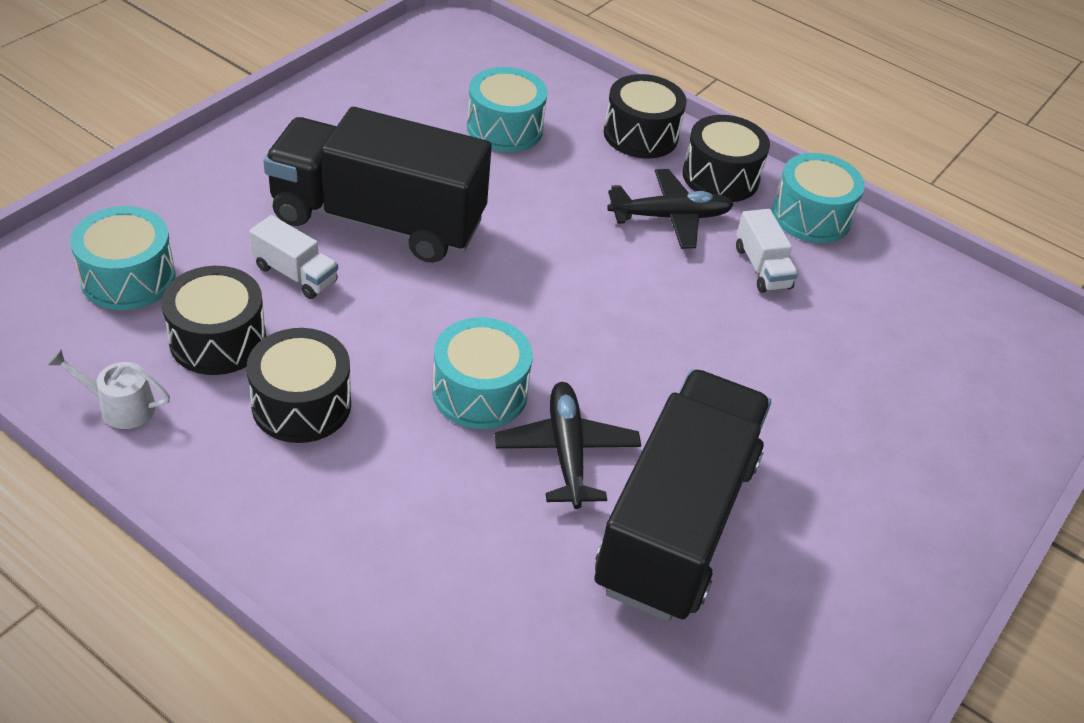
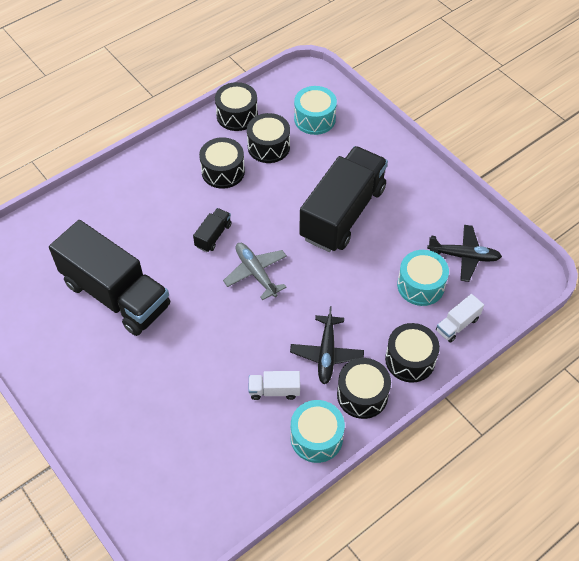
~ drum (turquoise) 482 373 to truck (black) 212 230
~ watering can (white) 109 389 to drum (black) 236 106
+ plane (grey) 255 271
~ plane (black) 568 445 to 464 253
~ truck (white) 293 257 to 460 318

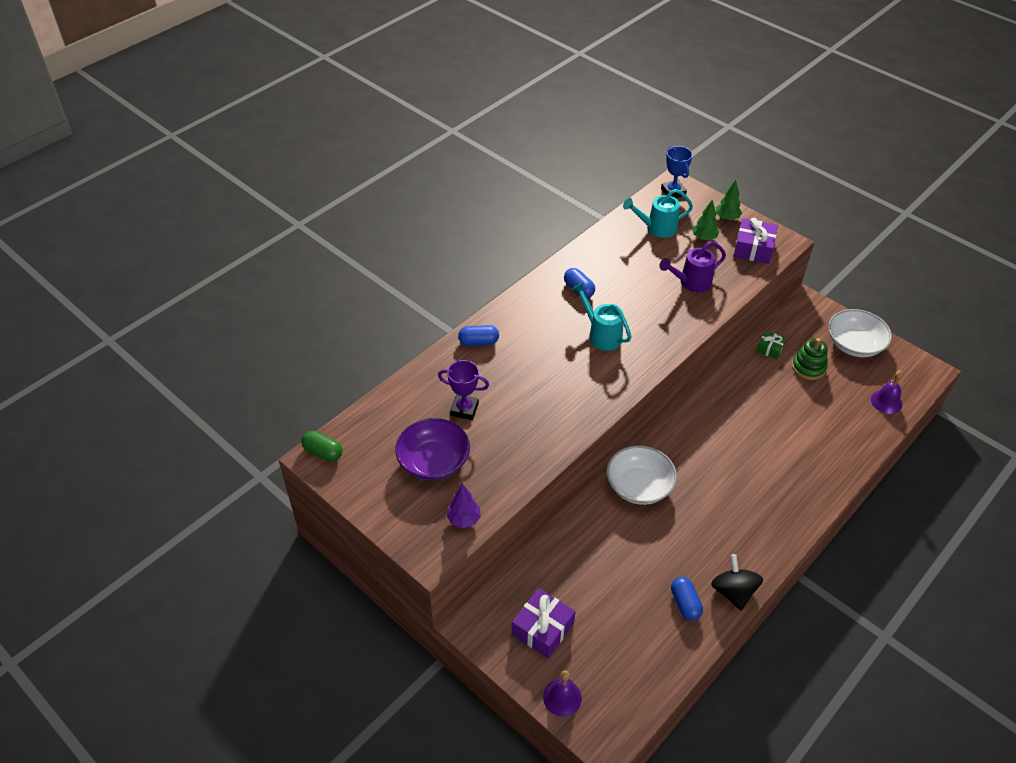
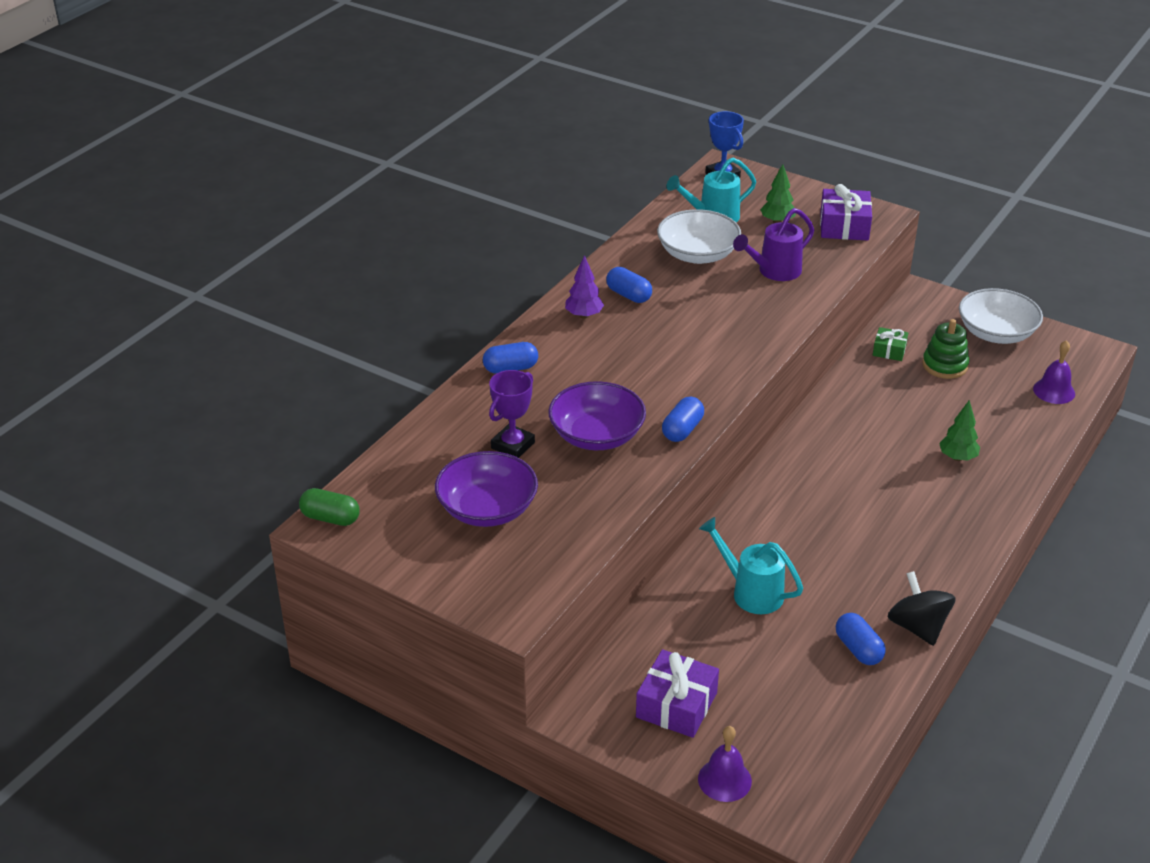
~ trophy (purple) 463 390 = 512 414 60 degrees counterclockwise
+ bowl (purple) 597 415
~ tree (purple) 463 506 to 584 287
~ bowl (white) 642 475 to 699 236
+ capsule (blue) 683 419
~ watering can (turquoise) 602 316 to 751 565
~ tree (green) 729 200 to 959 430

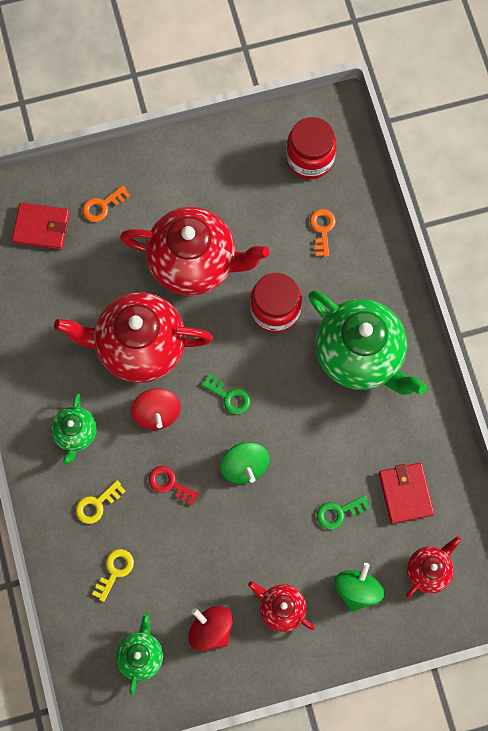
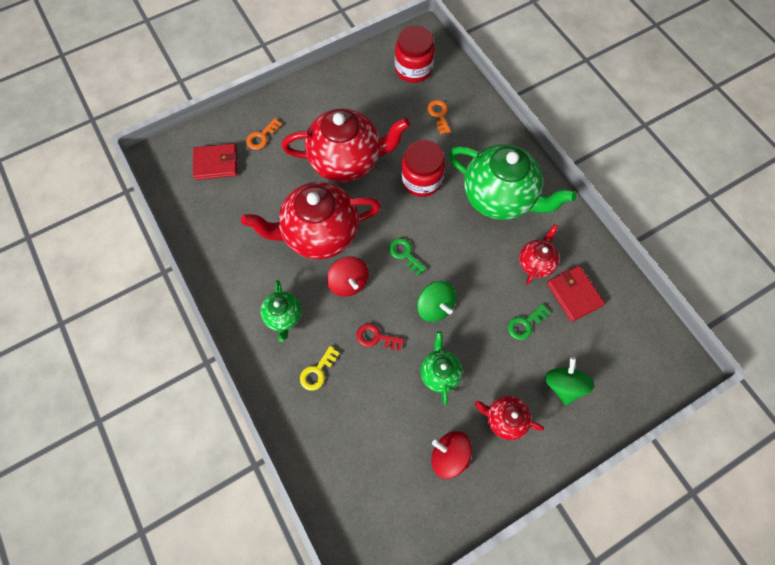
~ key (green) 225 394 = 408 257 150 degrees counterclockwise
~ teapot (green) 139 654 to 441 368
~ teapot (red) 433 567 to 539 254
- key (yellow) 113 575

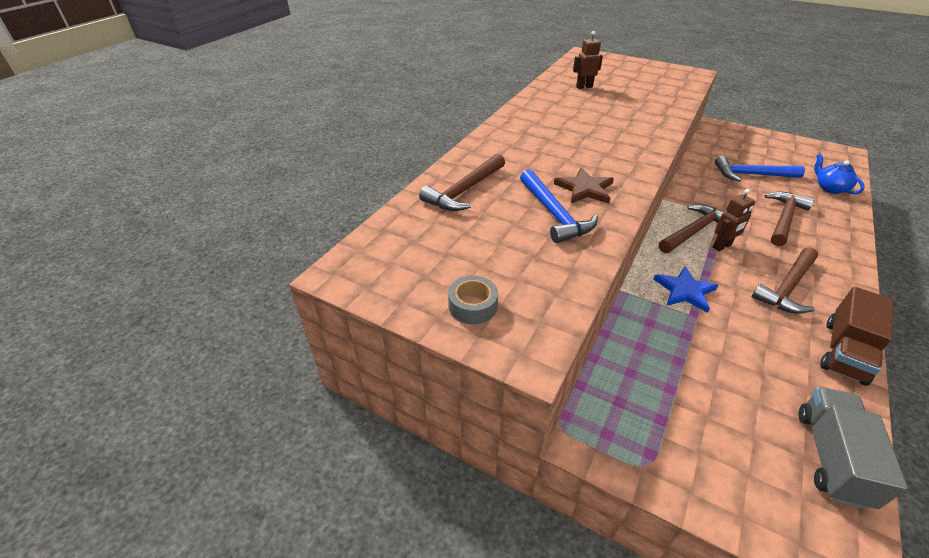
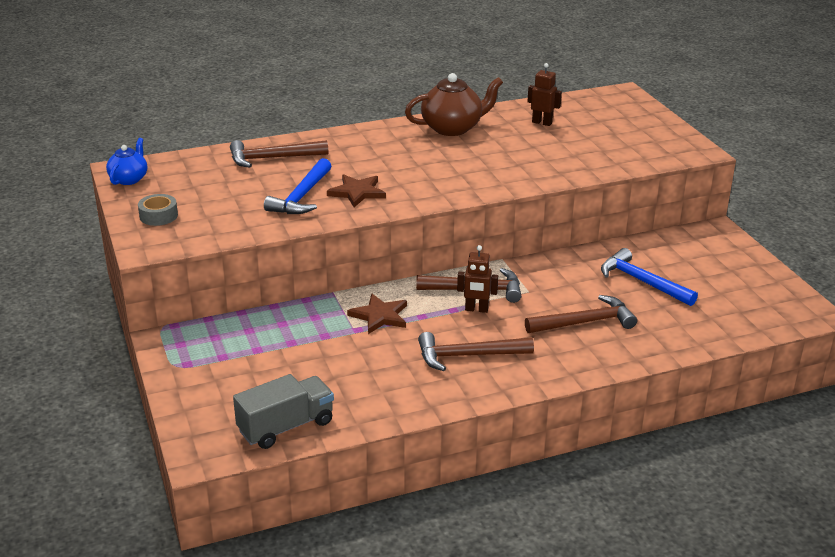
~ teapot (blue) 839 174 to 126 161
~ star (blue) 685 289 to star (brown) 377 313
+ teapot (brown) 454 104
- truck (brown) 857 336

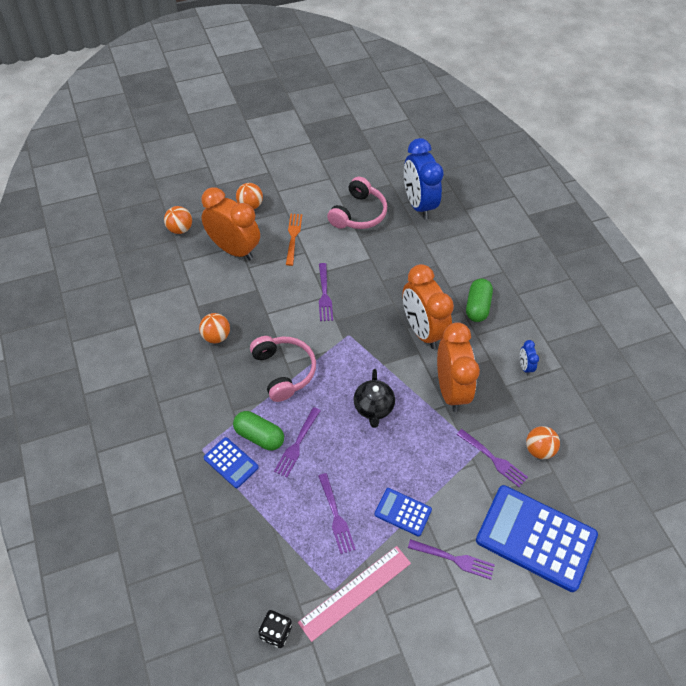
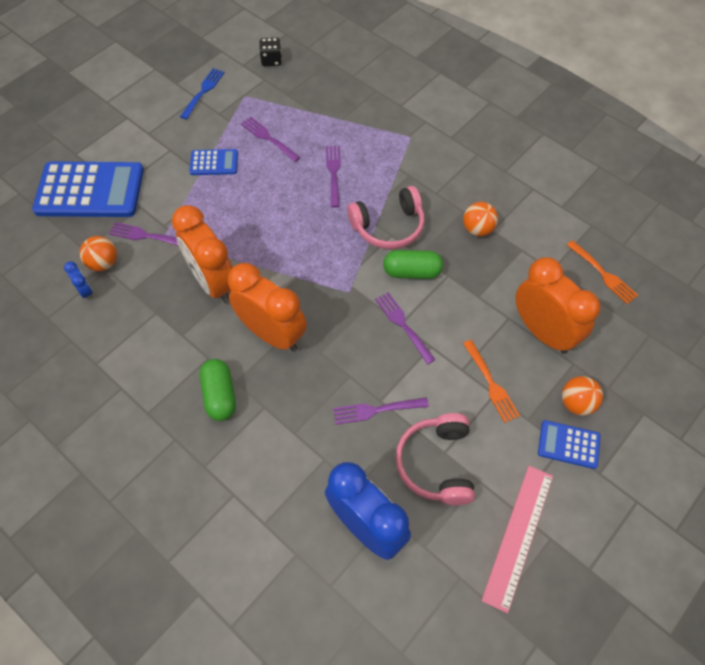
~ clock (blue) 529 358 to 78 281
+ fork (blue) 202 94
~ fork (purple) 451 559 to 381 411
~ headphones (pink) 283 369 = 386 217 60 degrees counterclockwise
~ capsule (green) 258 430 to 413 264
~ ruler (pink) 354 594 to 517 539
~ clock (orange) 230 223 = 557 305 135 degrees counterclockwise
~ calculator (blue) 231 462 to 569 444
+ fork (orange) 602 272
- ball (orange) 178 220
- teapot (black) 374 398

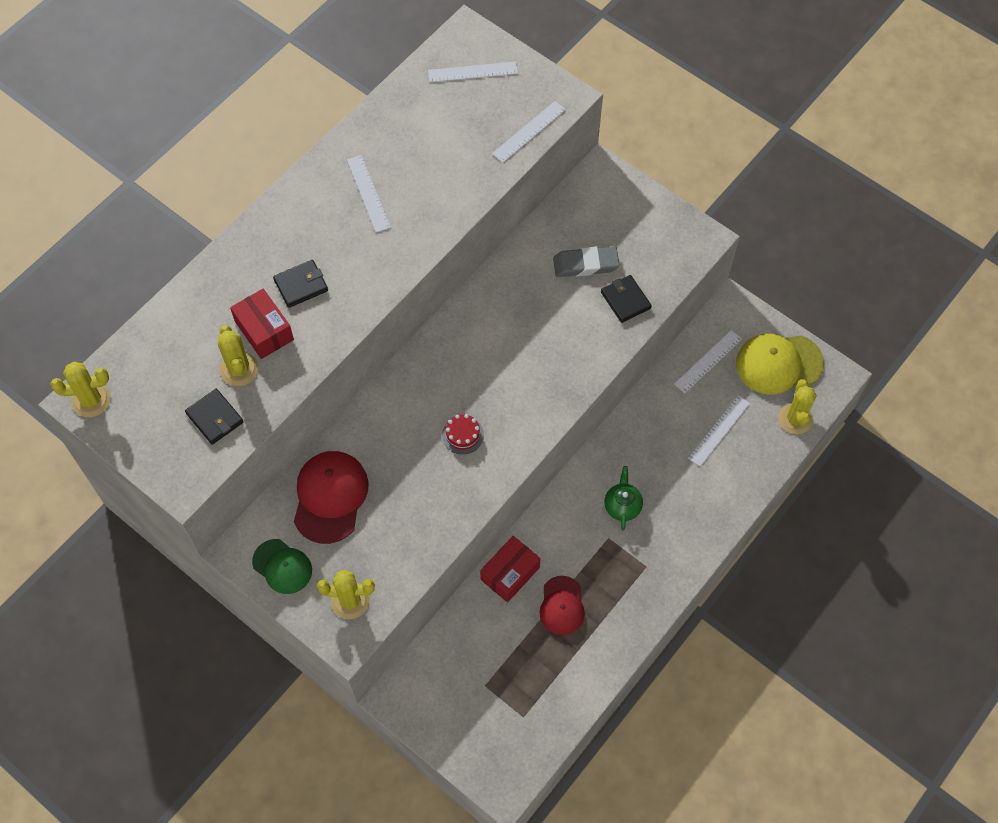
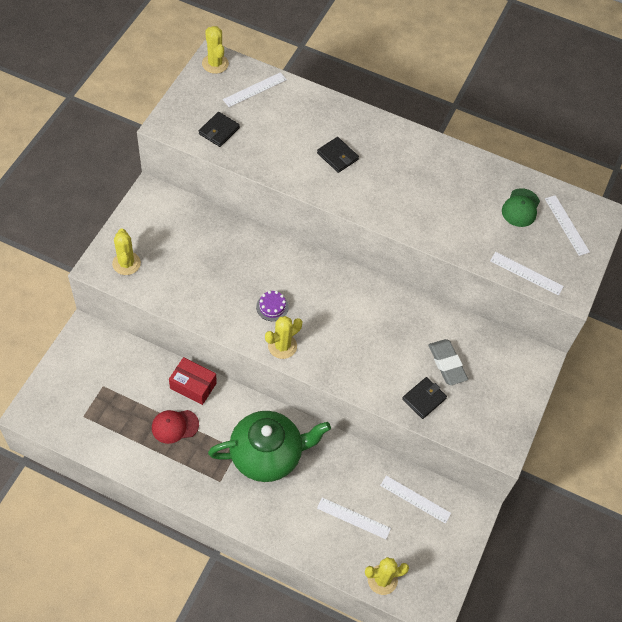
~ teapot (green) 623 498 = 269 446 x2.31
~ ruler (white) 369 194 to 255 89
~ cake (red) 463 434 to cake (purple) 272 306
~ cactus (yellow) 238 355 to 283 337
~ cap (green) 282 566 to 521 207
- box (red) 262 324
- cap (red) 331 497
- cap (yellow) 780 364

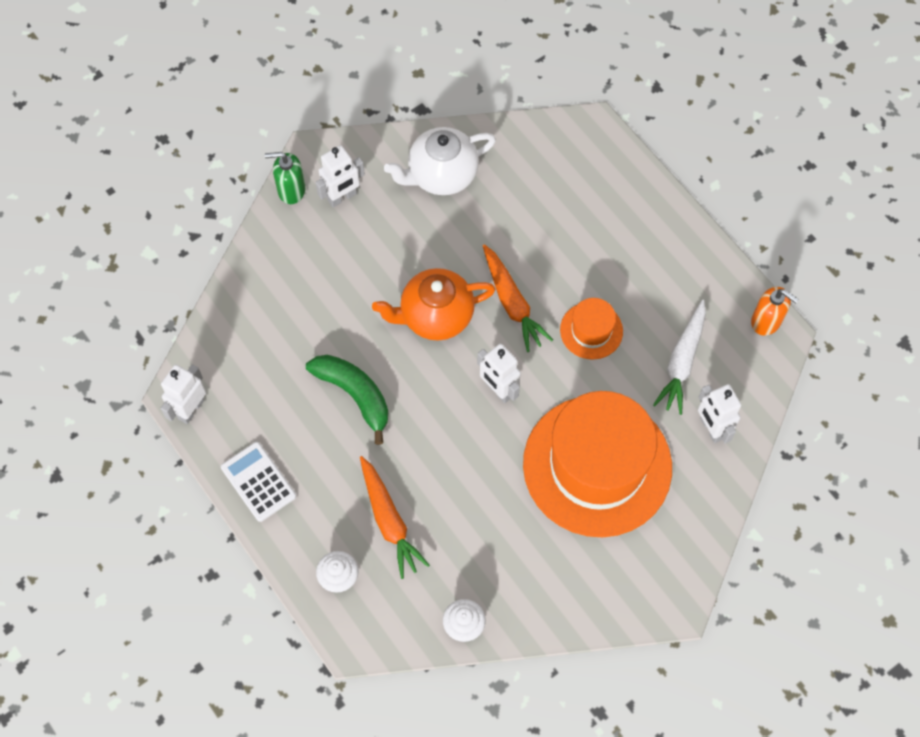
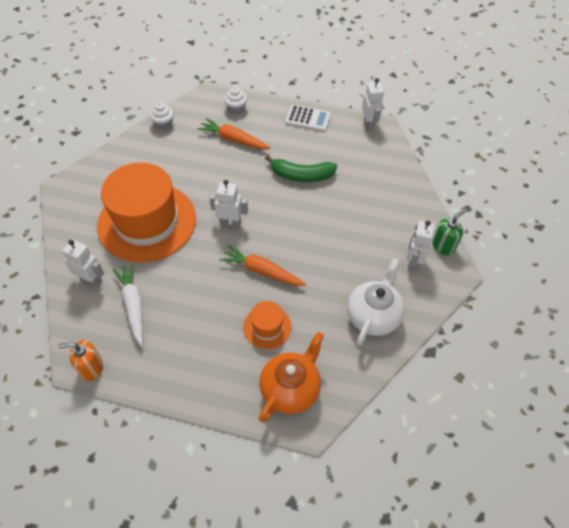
~ hat (orange) 591 329 to 267 325
~ teapot (orange) 434 304 to 291 377

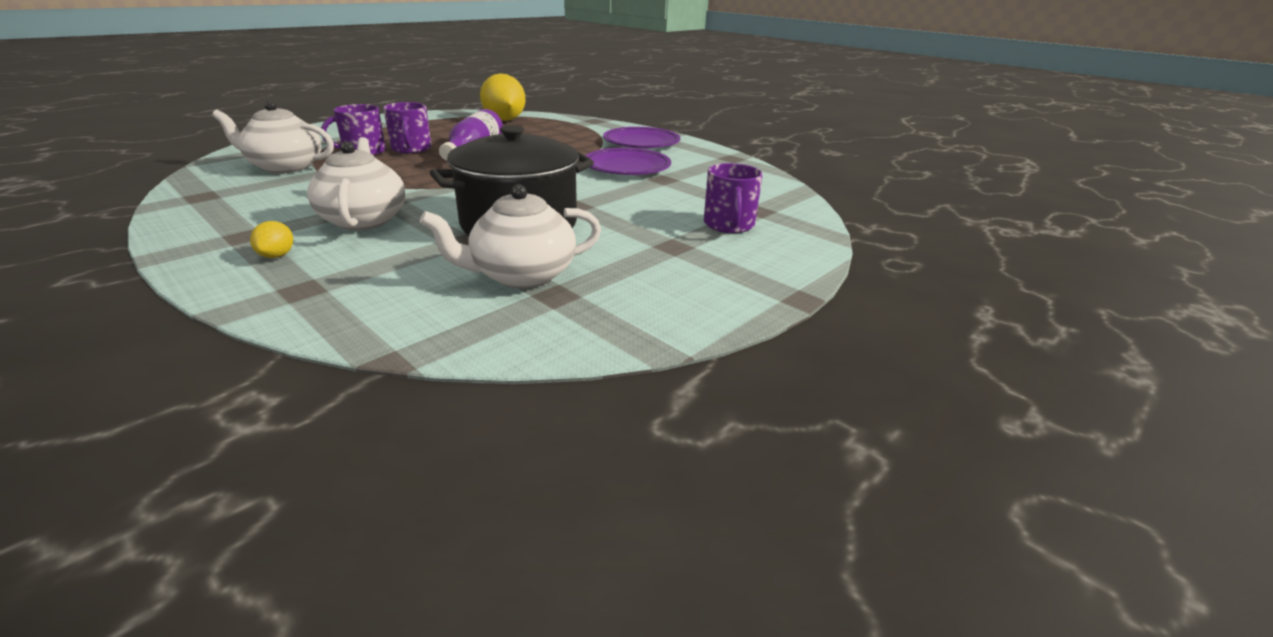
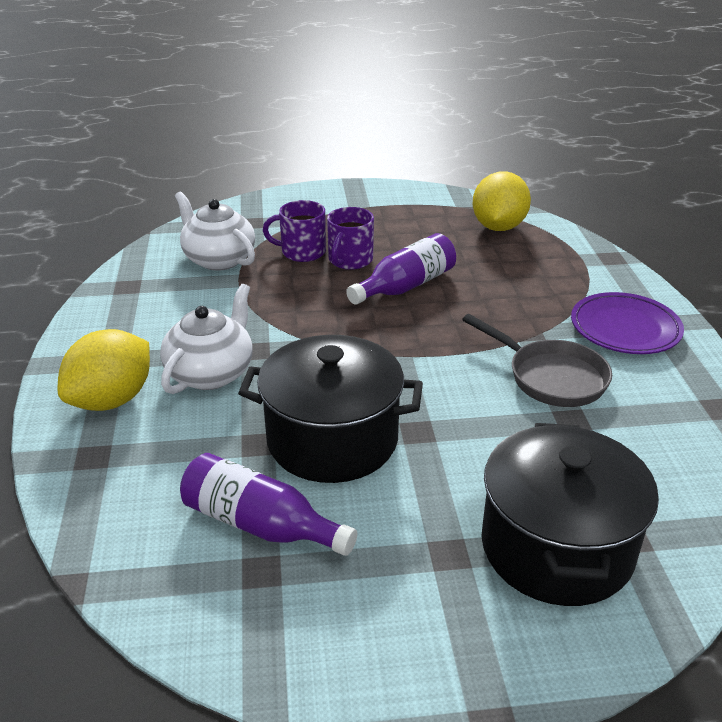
~ lemon (yellow) 271 239 = 104 370 x2.31
~ teapot (white) 510 236 to bottle (purple) 268 504
~ plate (purple) 628 161 to pan (grey) 537 360
~ mug (purple) 733 198 to pot (black) 570 514

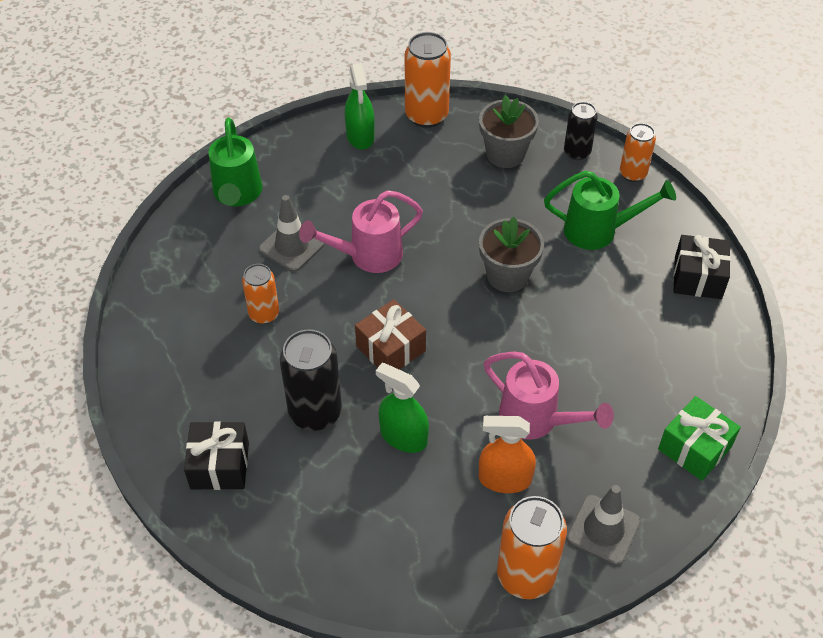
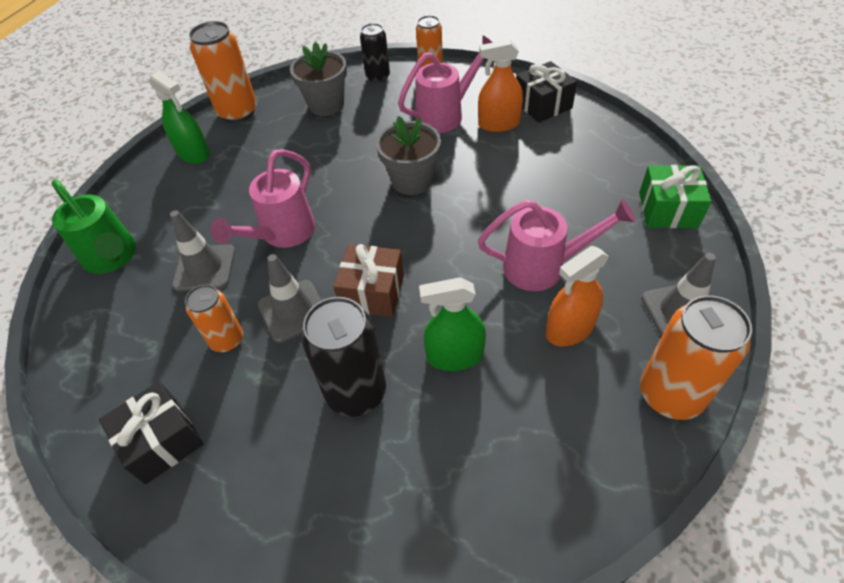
~ gift (black) 216 455 to 151 432
+ traffic cone (grey) 290 298
~ watering can (green) 610 210 to watering can (pink) 445 84
+ spray bottle (orange) 500 85

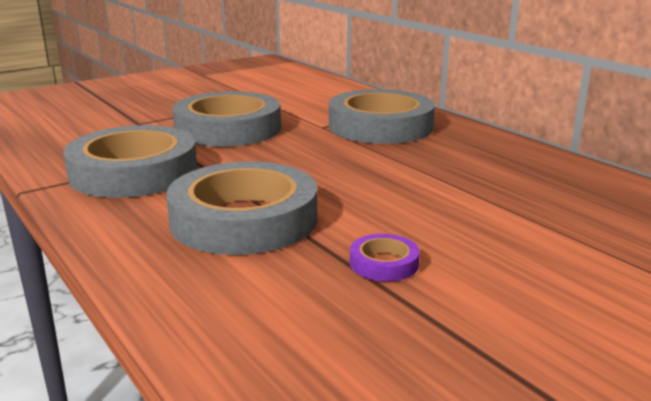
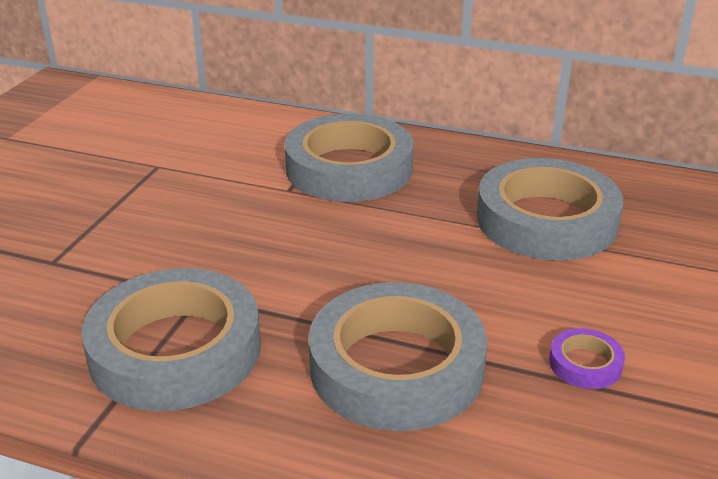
~ tape (grey) 226 119 to 550 209

